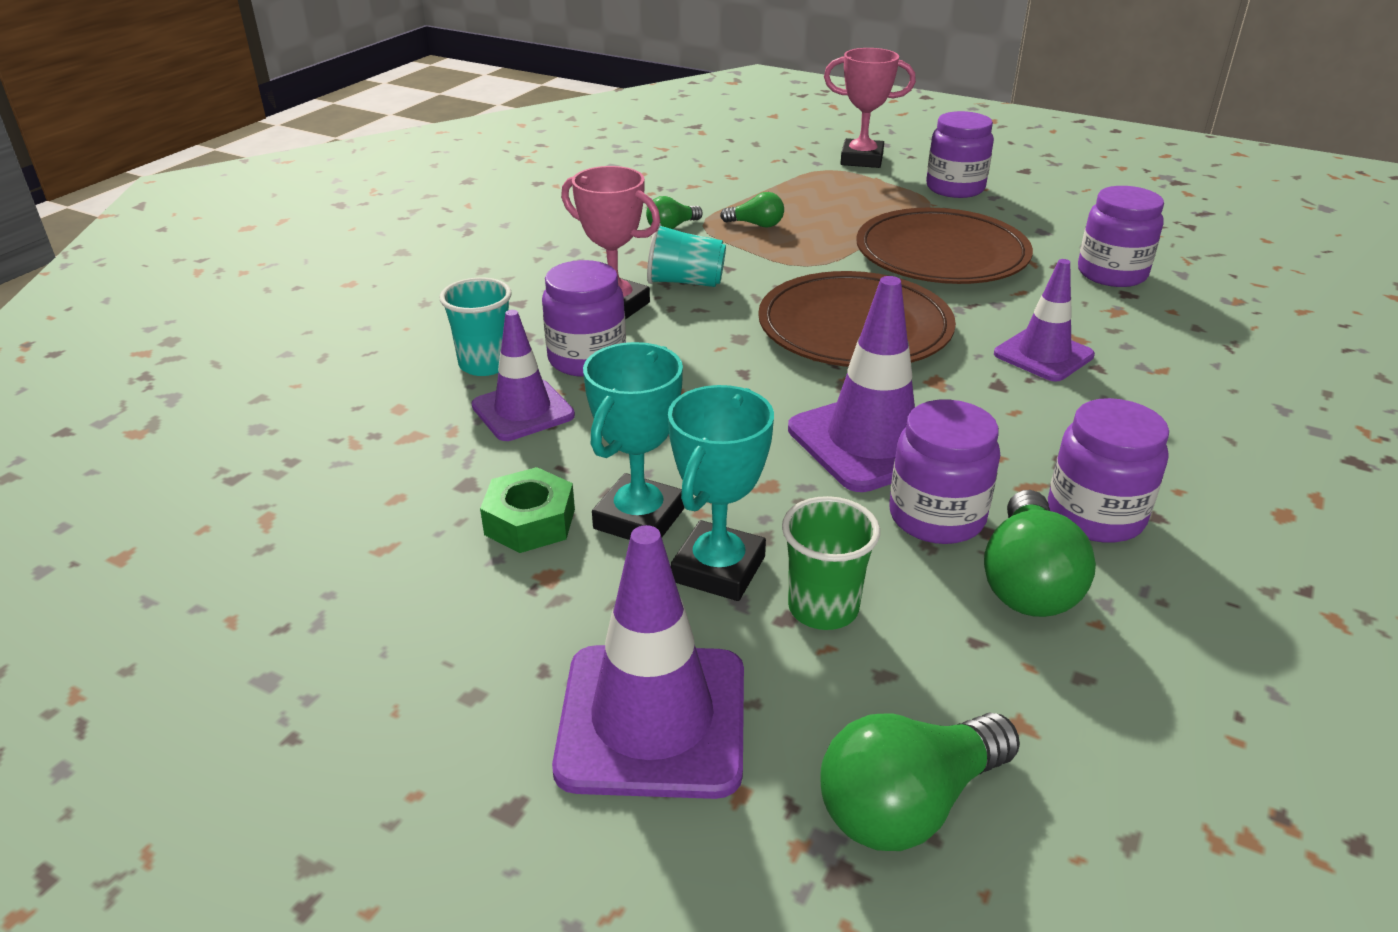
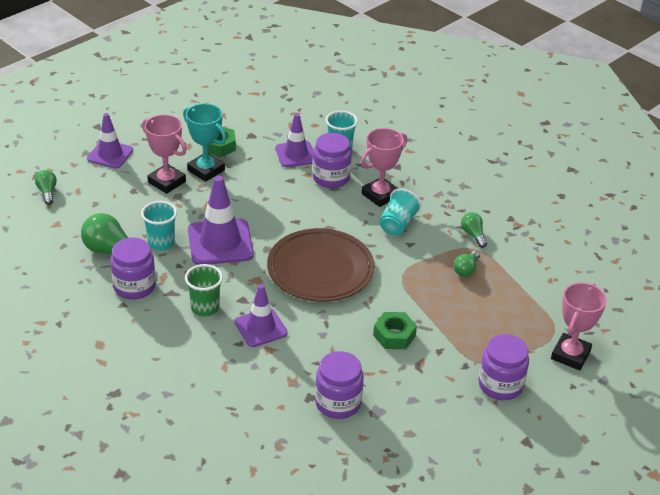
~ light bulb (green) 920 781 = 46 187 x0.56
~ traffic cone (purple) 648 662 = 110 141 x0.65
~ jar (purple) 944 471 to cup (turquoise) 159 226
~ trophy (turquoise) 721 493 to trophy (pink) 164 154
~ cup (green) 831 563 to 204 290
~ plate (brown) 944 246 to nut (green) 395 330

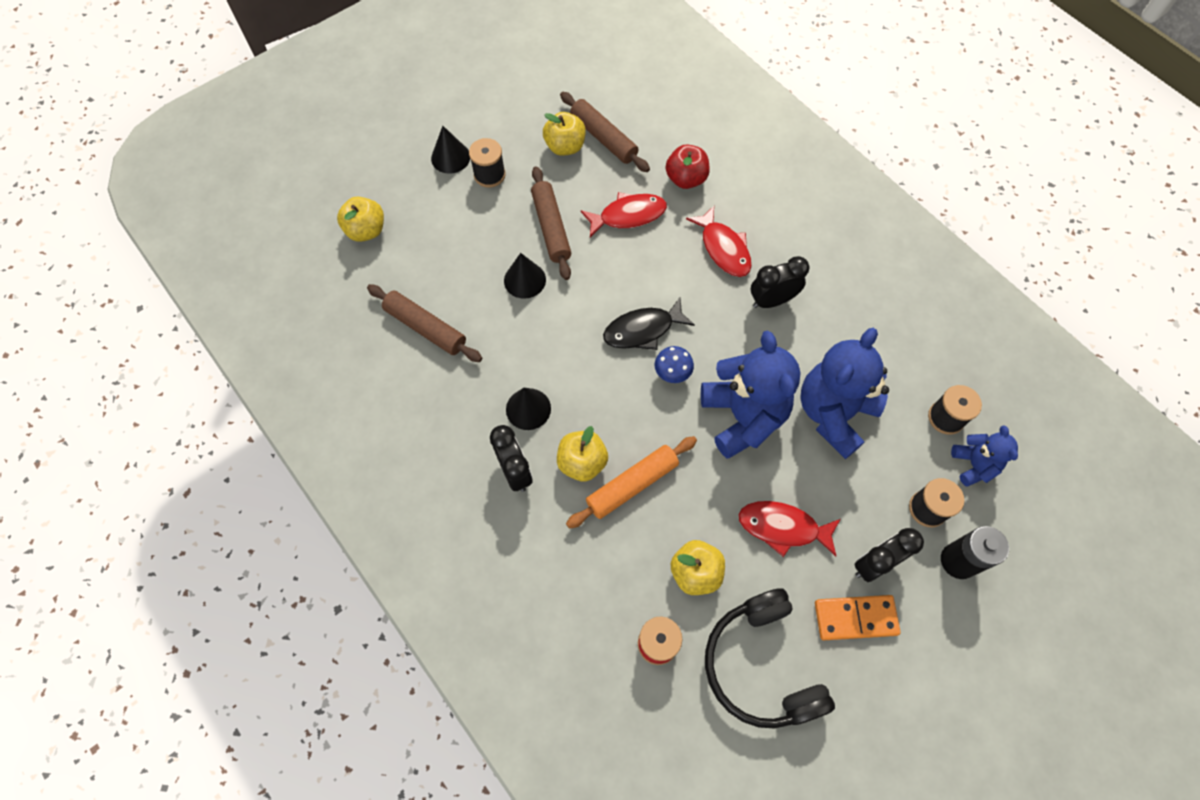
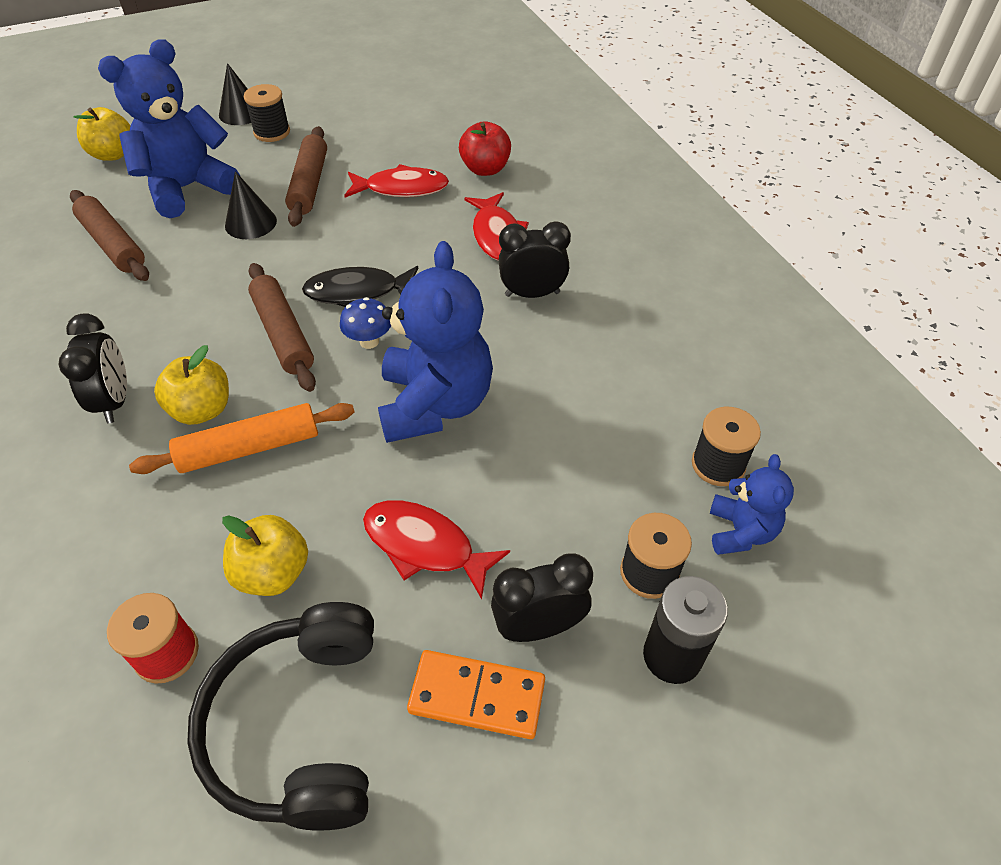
~ teddy bear (blue) 844 393 to 169 128
~ rolling pin (brown) 605 132 to 282 327
- cone (black) 528 409
- apple (yellow) 564 134

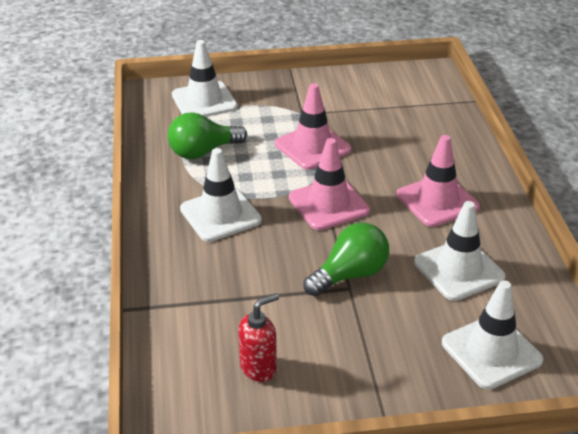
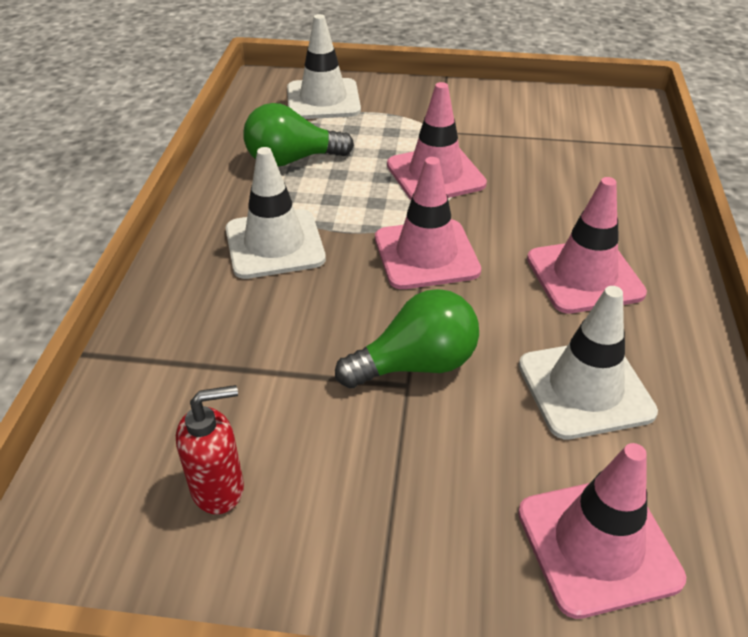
~ traffic cone (white) 492 334 to traffic cone (pink) 602 531

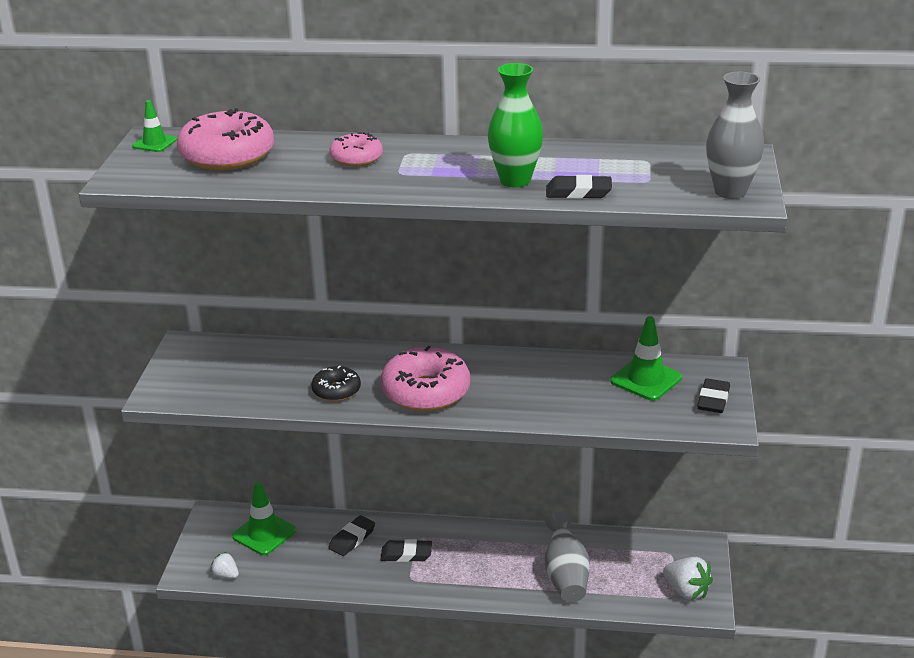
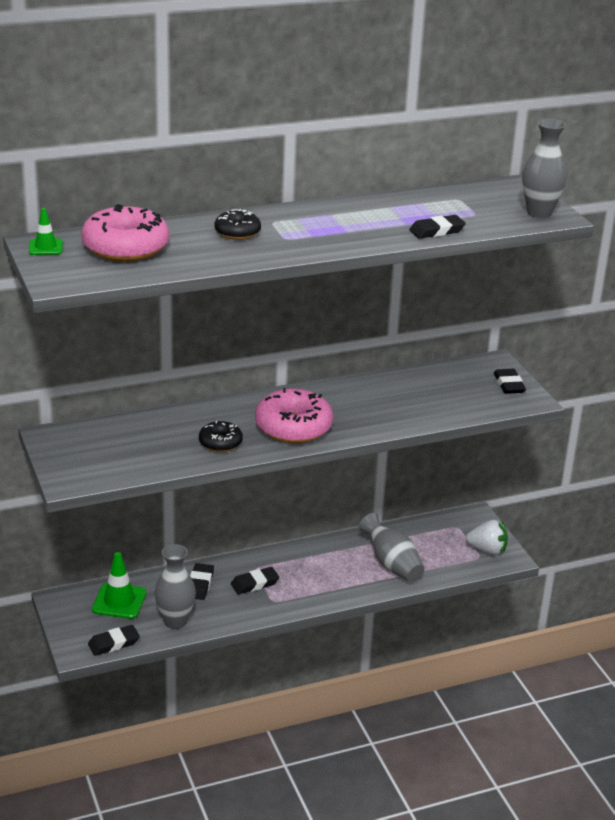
~ strawberry (white) 224 565 to eraser (black) 114 640
+ vase (grey) 175 586
~ donut (pink) 356 149 to donut (black) 238 224
- vase (green) 515 125
- traffic cone (green) 646 358

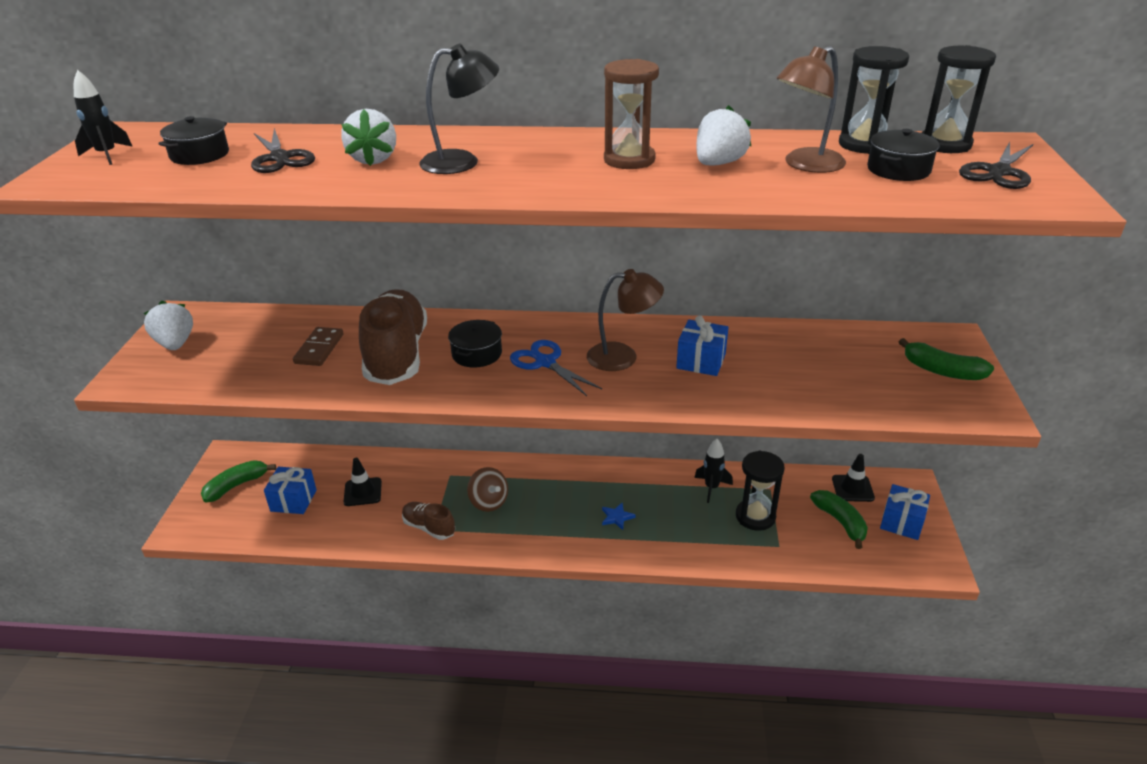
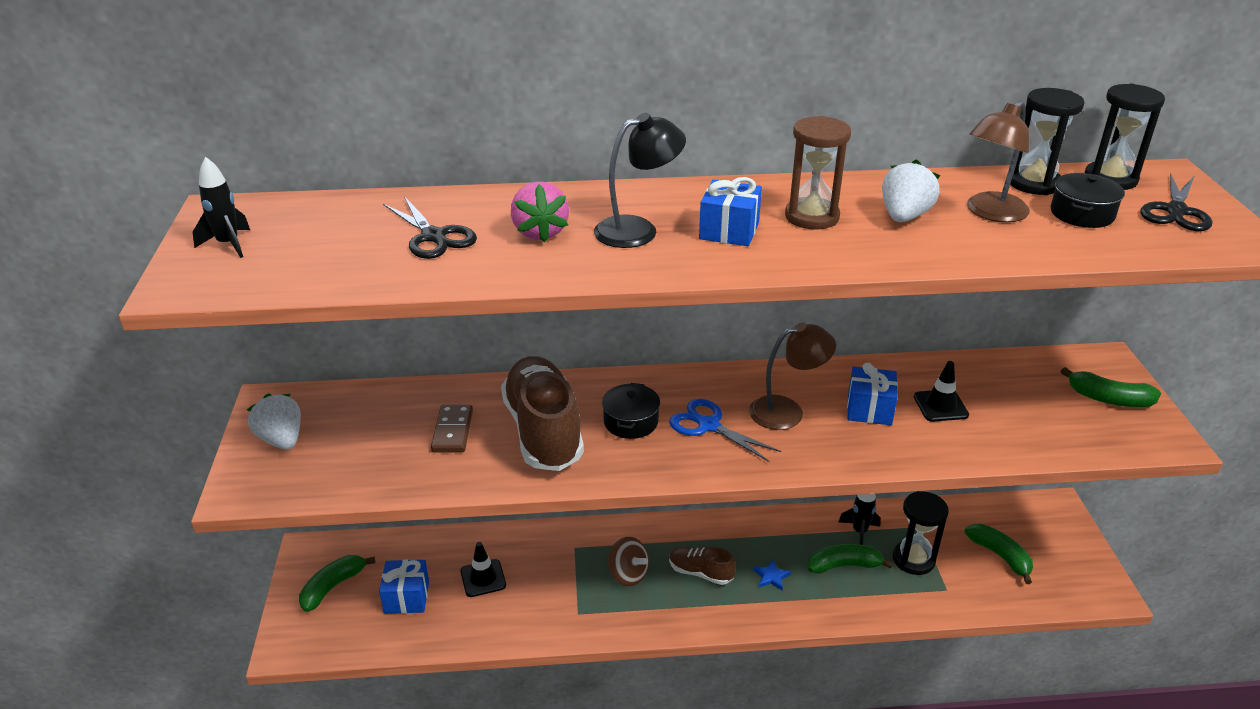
~ strawberry (white) 368 137 to strawberry (pink) 540 212
~ shoe (brown) 428 521 to 702 566
~ gift (blue) 905 512 to 730 211
+ banana (green) 850 559
~ traffic cone (black) 853 478 to 941 391
- pot (black) 193 140

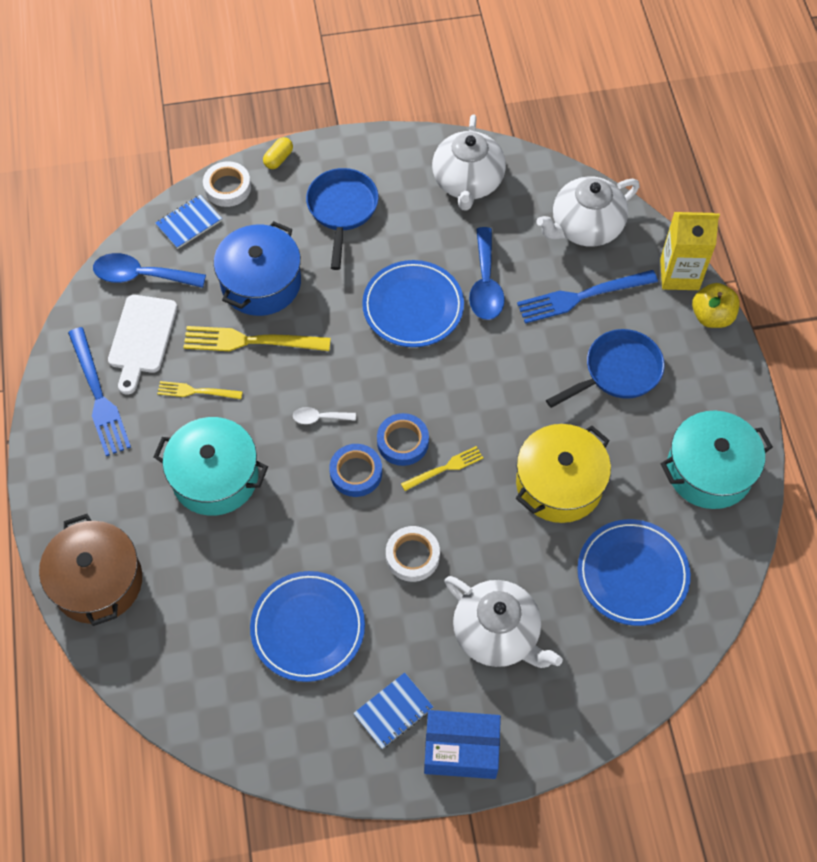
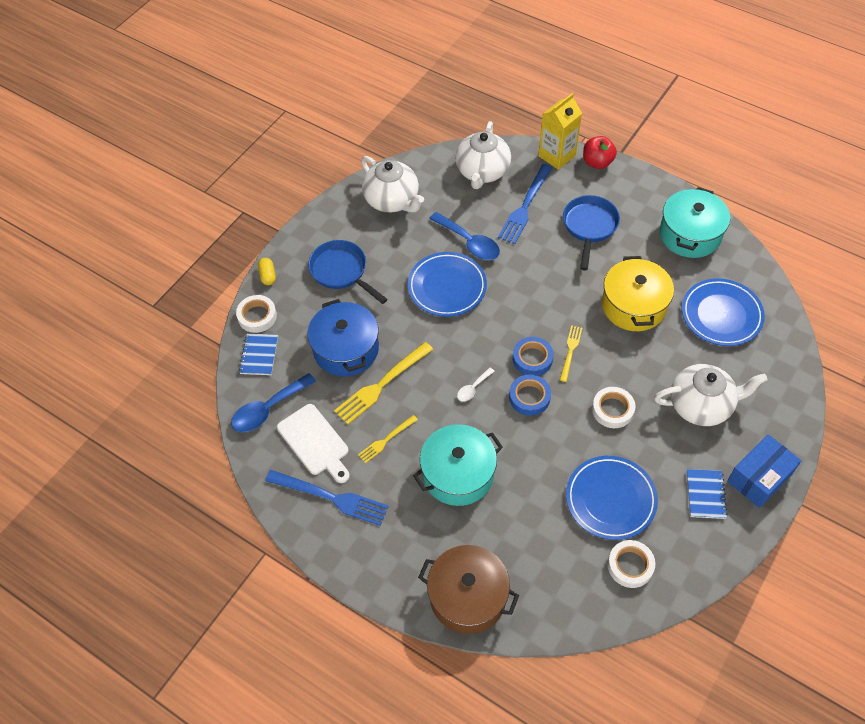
~ apple (yellow) 716 305 to apple (red) 600 152
+ tape (white) 631 564

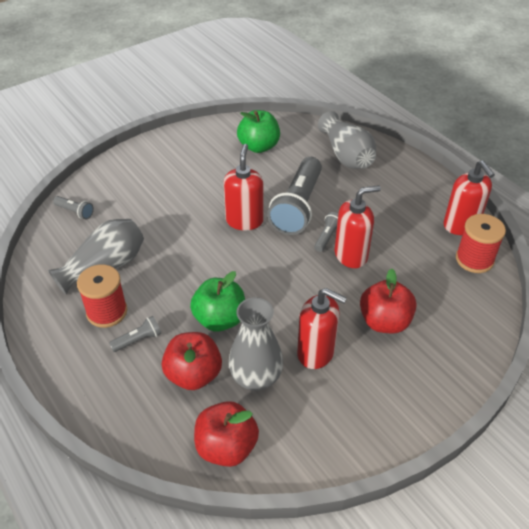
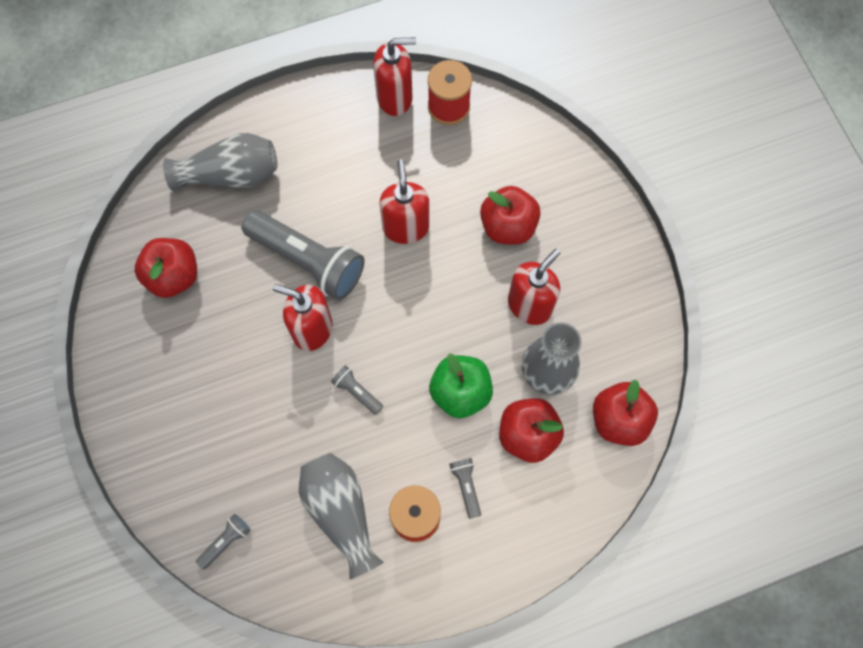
~ apple (green) 258 131 to apple (red) 166 268
~ flashlight (grey) 326 232 to 357 390

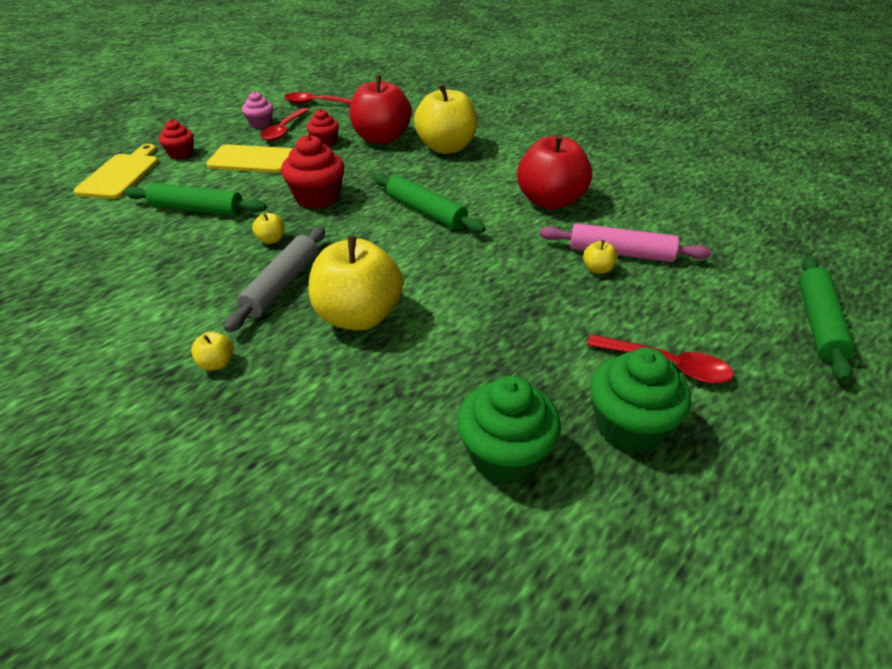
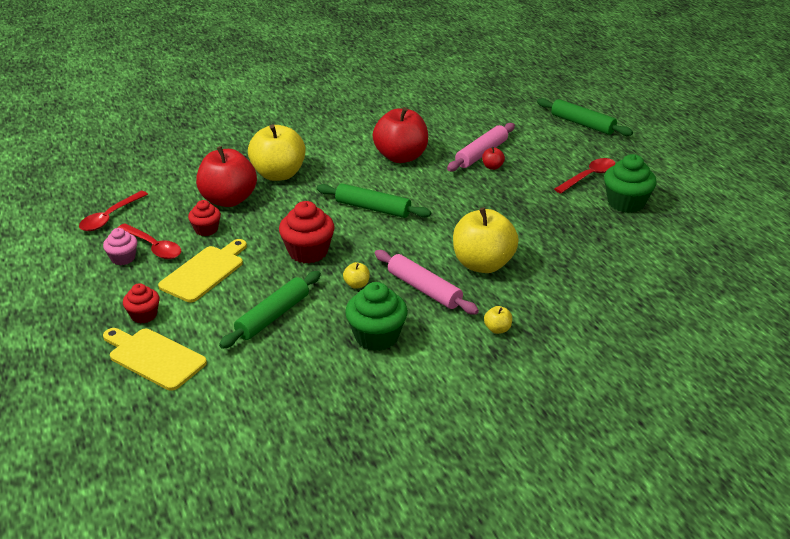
~ rolling pin (green) 429 203 = 374 200 45 degrees clockwise
~ cupcake (green) 509 430 to 376 316
~ rolling pin (grey) 274 280 to rolling pin (pink) 427 282
~ apple (yellow) 600 257 to apple (red) 493 158

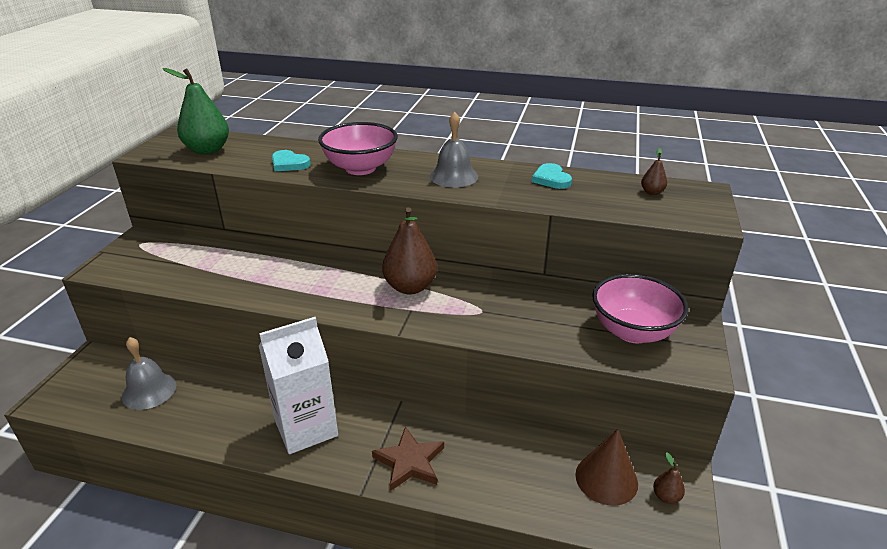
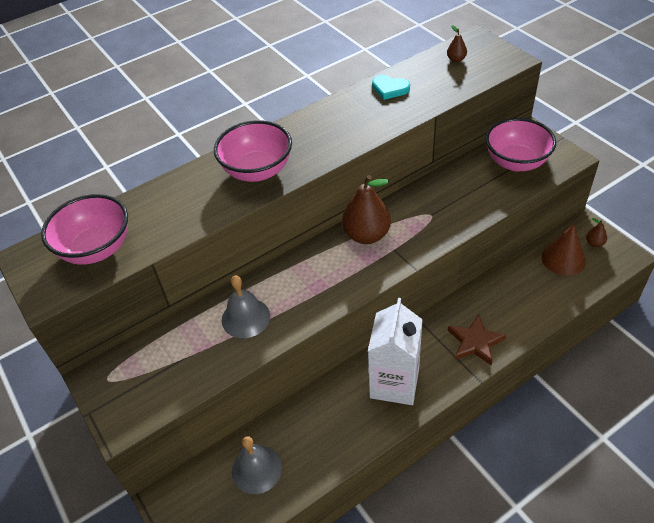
~ pear (green) 196 111 to bowl (pink) 84 229
~ bell (grey) 454 149 to 246 306
- heart (turquoise) 291 160

